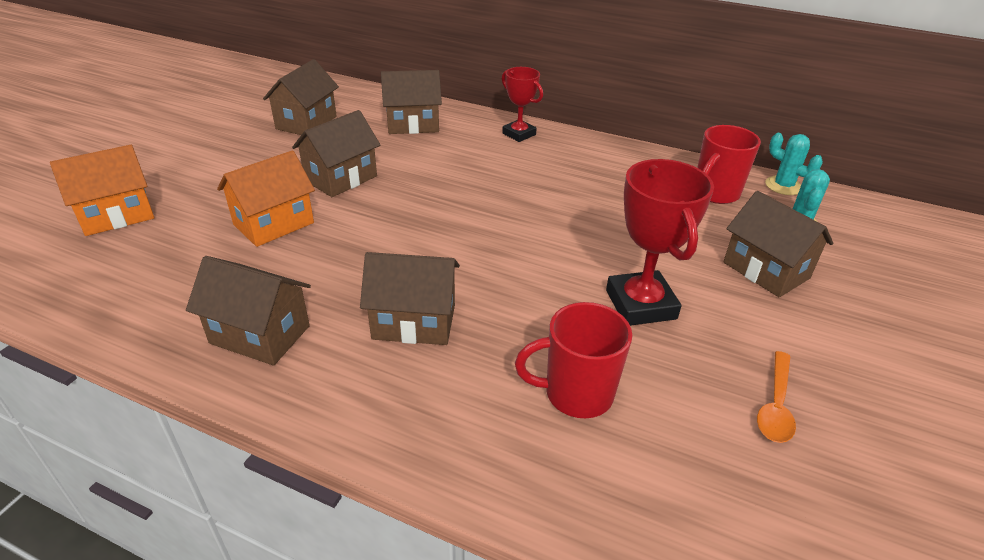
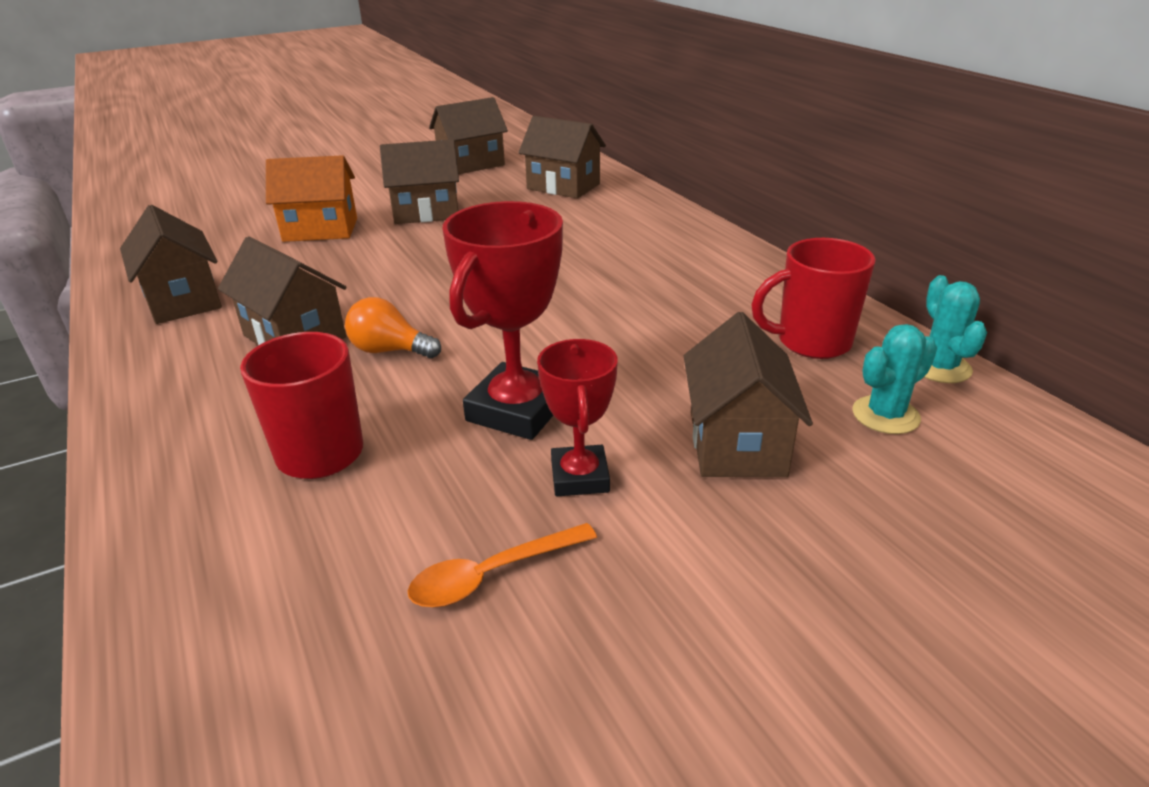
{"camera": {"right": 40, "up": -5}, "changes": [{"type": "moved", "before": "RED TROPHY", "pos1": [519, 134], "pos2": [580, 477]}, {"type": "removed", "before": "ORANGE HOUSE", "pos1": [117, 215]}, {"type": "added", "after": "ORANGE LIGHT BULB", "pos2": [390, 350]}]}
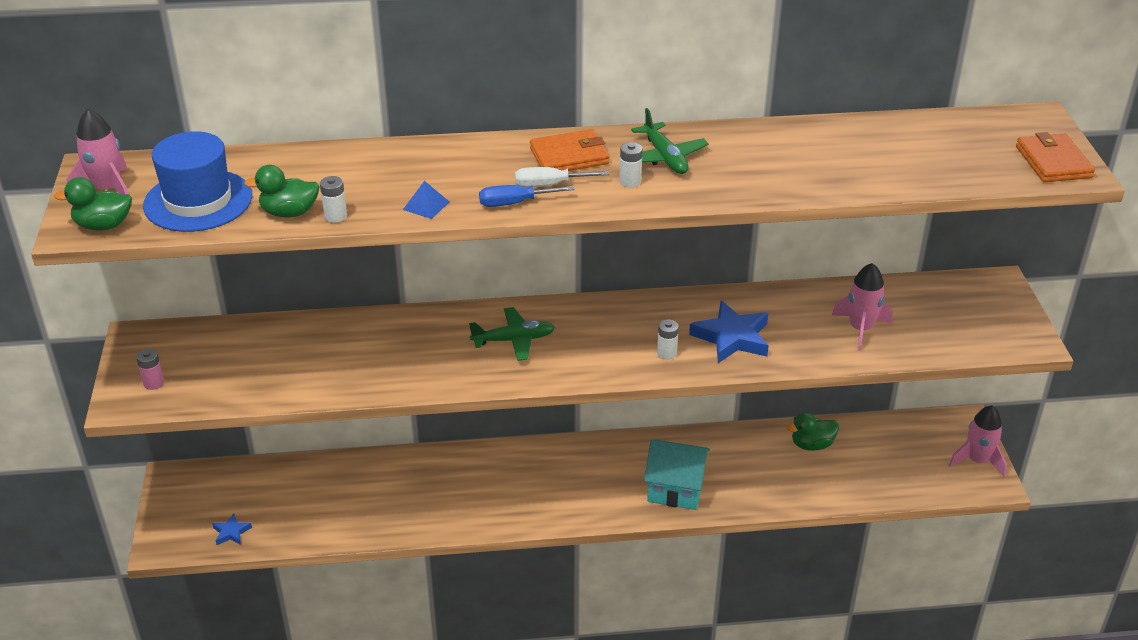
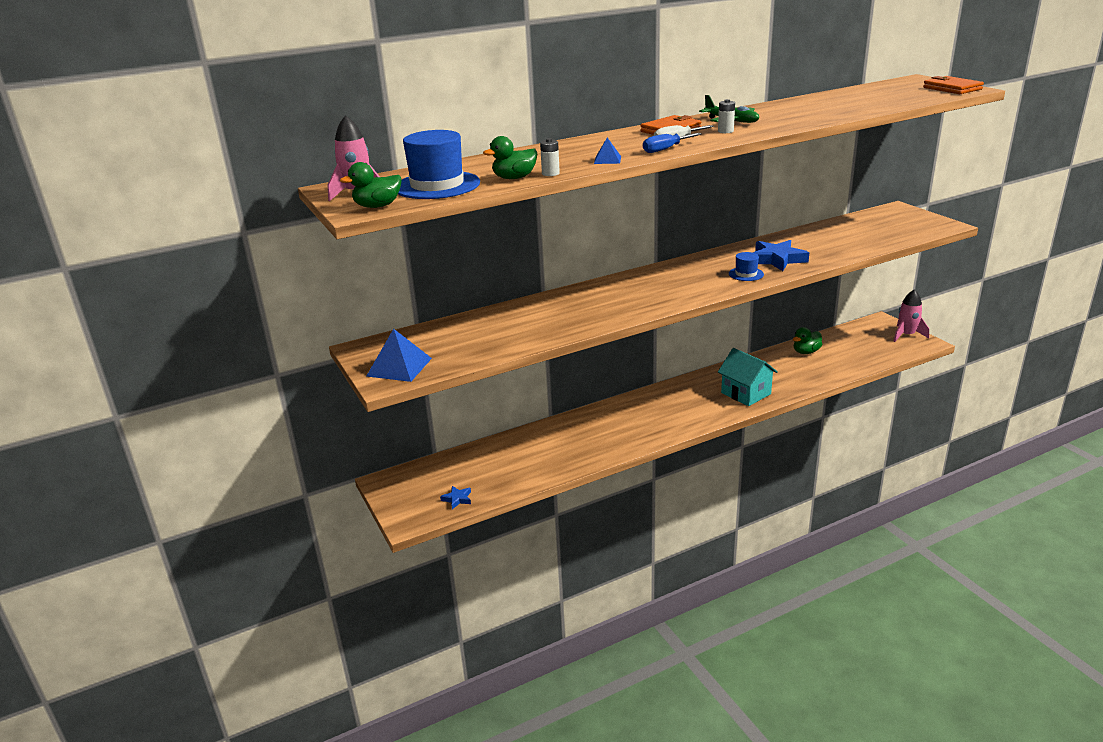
{"camera": {"right": -20, "up": -10}, "changes": [{"type": "removed", "before": "PINK ROCKET", "pos1": [860, 329]}, {"type": "removed", "before": "GREEN PLANE", "pos1": [514, 340]}, {"type": "replaced", "before": "WHITE BATTERY", "after": "BLUE HAT", "pos1": [666, 353], "pos2": [746, 274]}, {"type": "replaced", "before": "PINK BATTERY", "after": "BLUE PYRAMID", "pos1": [153, 383], "pos2": [399, 367]}, {"type": "turned", "before": "TURQUOISE HOUSE", "pos1": [675, 489], "pos2": [746, 393], "turn": 60}]}
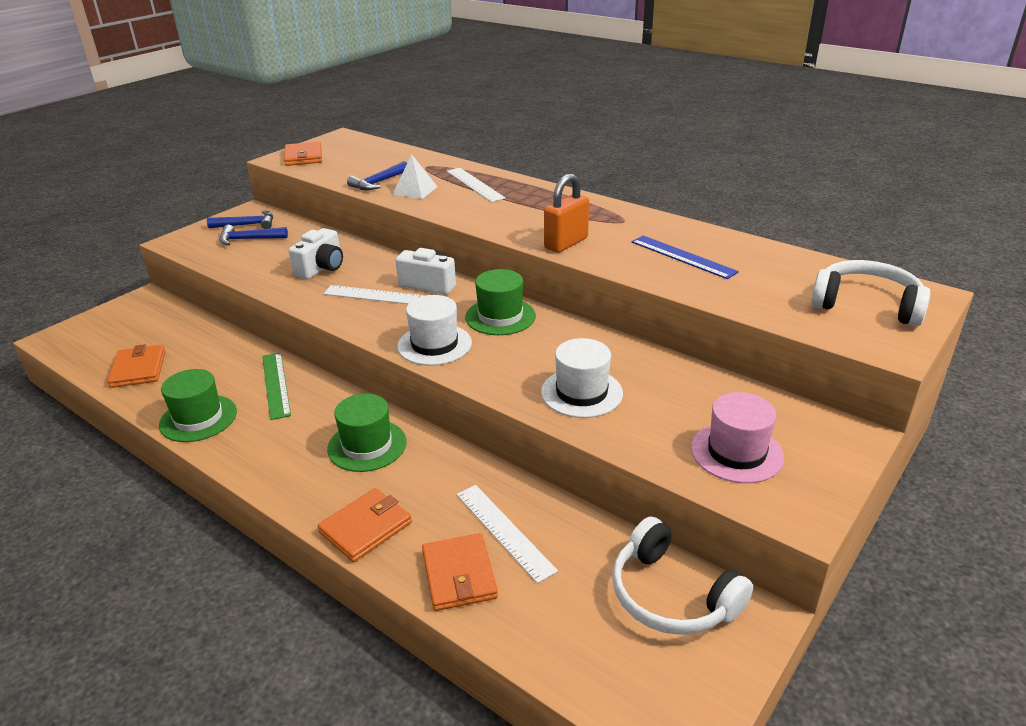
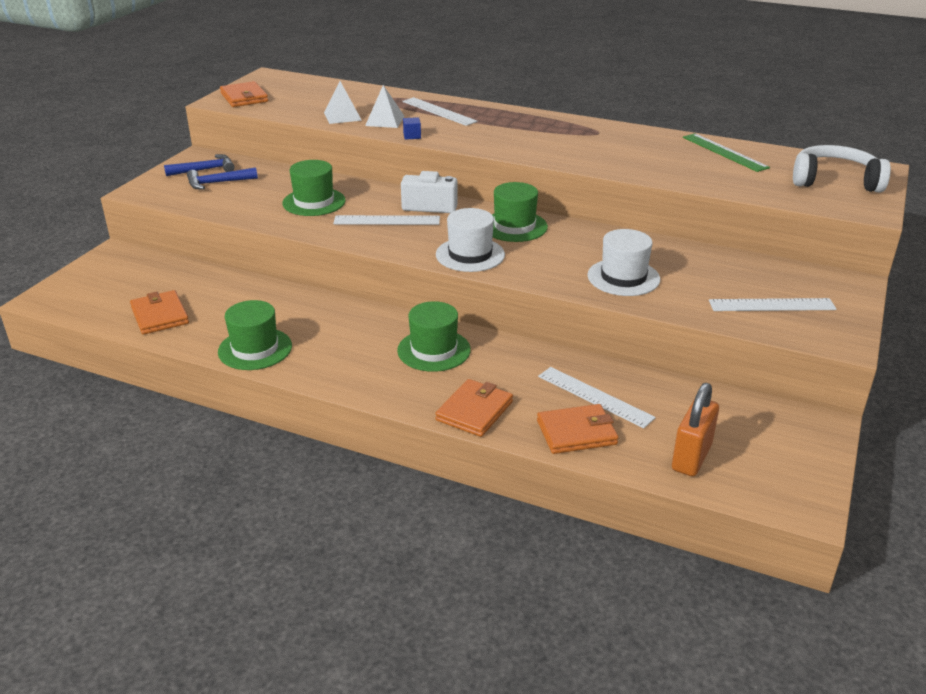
{"camera": {"right": -15, "up": 0}, "changes": [{"type": "replaced", "before": "BLUE HAMMER", "after": "WHITE PYRAMID", "pos1": [378, 182], "pos2": [342, 116]}, {"type": "moved", "before": "ORANGE PADLOCK", "pos1": [566, 243], "pos2": [691, 457]}, {"type": "replaced", "before": "WHITE CAMERA", "after": "GREEN HAT", "pos1": [321, 268], "pos2": [314, 202]}, {"type": "removed", "before": "BLUE RULER", "pos1": [683, 257]}, {"type": "moved", "before": "GREEN RULER", "pos1": [276, 384], "pos2": [724, 152]}, {"type": "replaced", "before": "PINK HAT", "after": "WHITE RULER", "pos1": [736, 452], "pos2": [772, 305]}, {"type": "removed", "before": "WHITE HEADPHONES", "pos1": [671, 595]}, {"type": "turned", "before": "ORANGE WALLET", "pos1": [459, 575], "pos2": [576, 432], "turn": -75}, {"type": "added", "after": "BLUE CUBE", "pos2": [412, 136]}]}
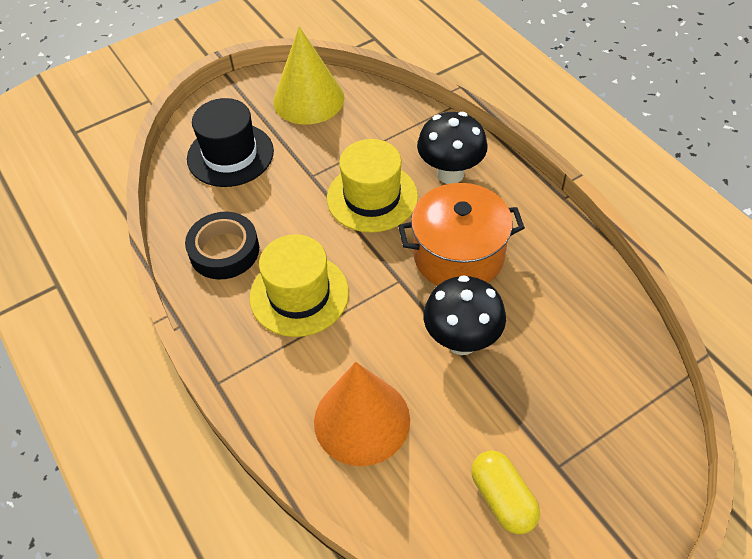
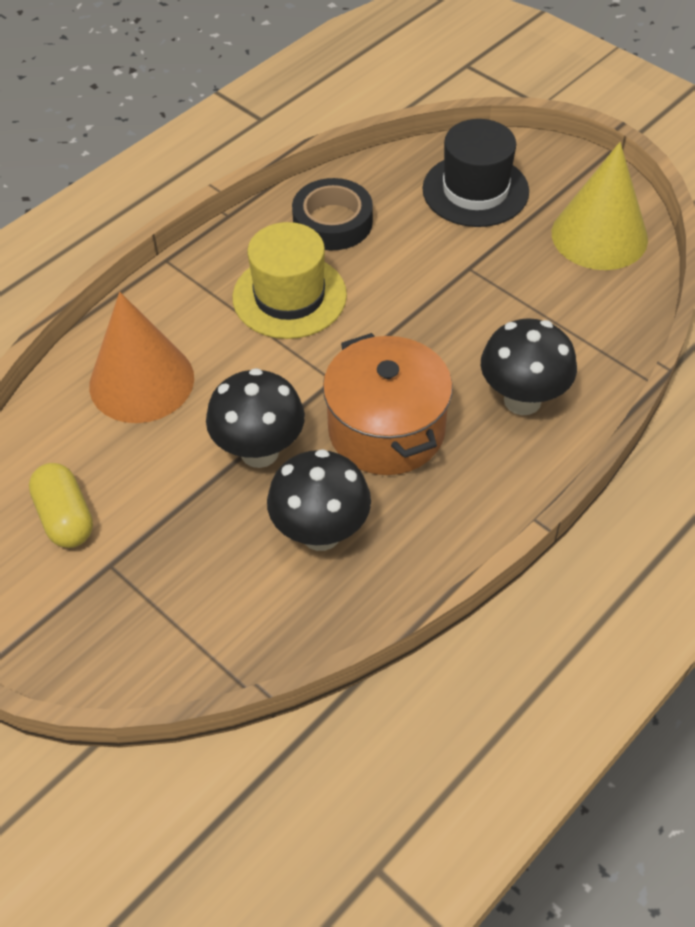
{"camera": {"right": 75, "up": 0}, "changes": [{"type": "removed", "before": "YELLOW HAT", "pos1": [372, 197]}, {"type": "turned", "before": "YELLOW CAPSULE", "pos1": [503, 499], "pos2": [65, 517], "turn": -75}, {"type": "added", "after": "BLACK MUSHROOM", "pos2": [321, 533]}]}
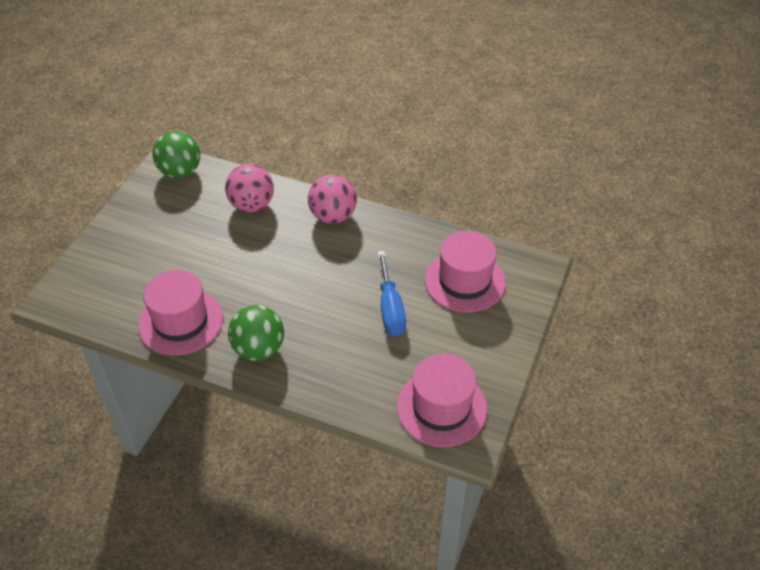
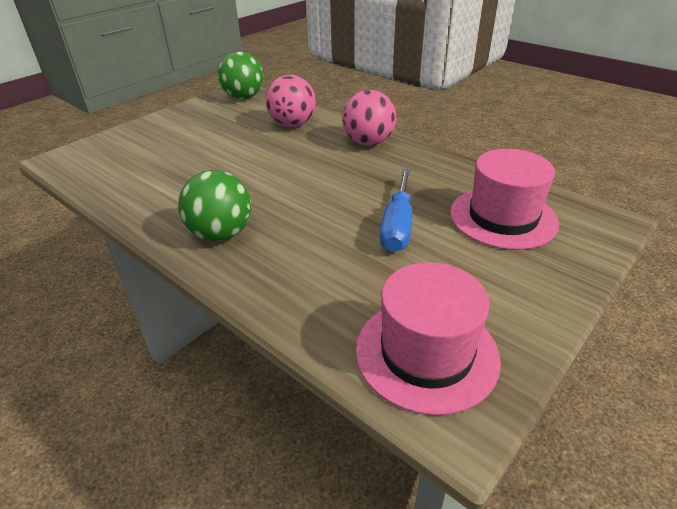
{"camera": {"right": 20, "up": -10}, "changes": [{"type": "removed", "before": "PINK HAT", "pos1": [180, 321]}]}
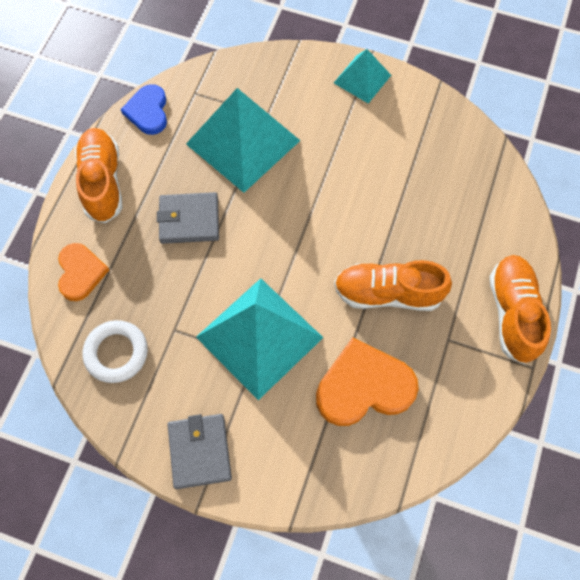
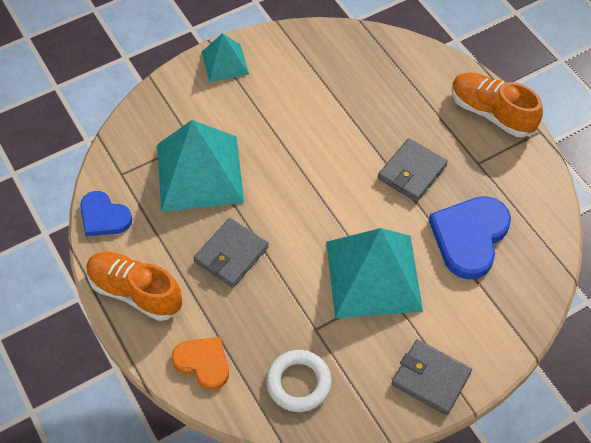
{"camera": {"right": -50, "up": -10}, "changes": [{"type": "replaced", "before": "ORANGE SHOE", "after": "GREY WALLET", "pos1": [387, 293], "pos2": [412, 172]}, {"type": "recoloured", "before": "ORANGE HEART", "after": "BLUE HEART", "pos1": [364, 386], "pos2": [469, 237]}]}
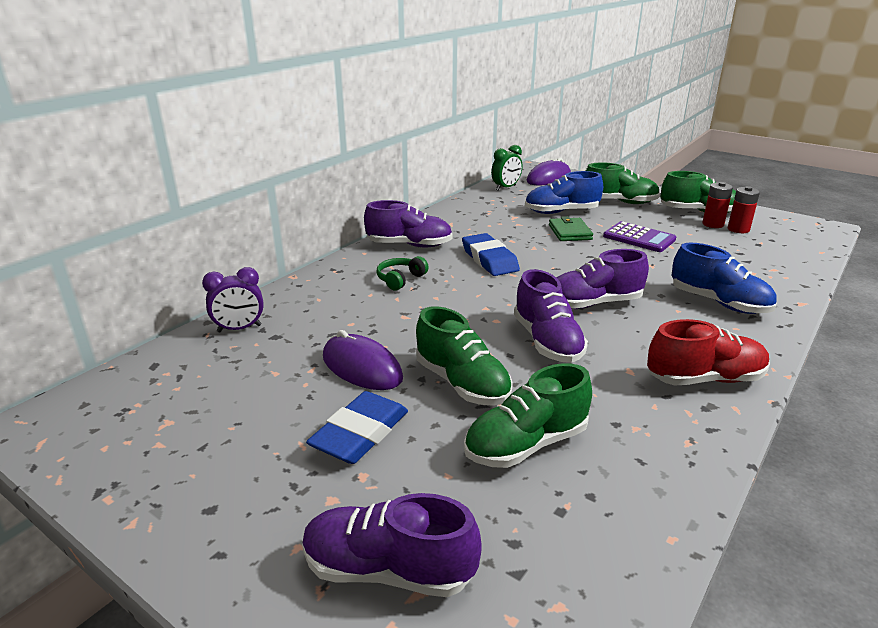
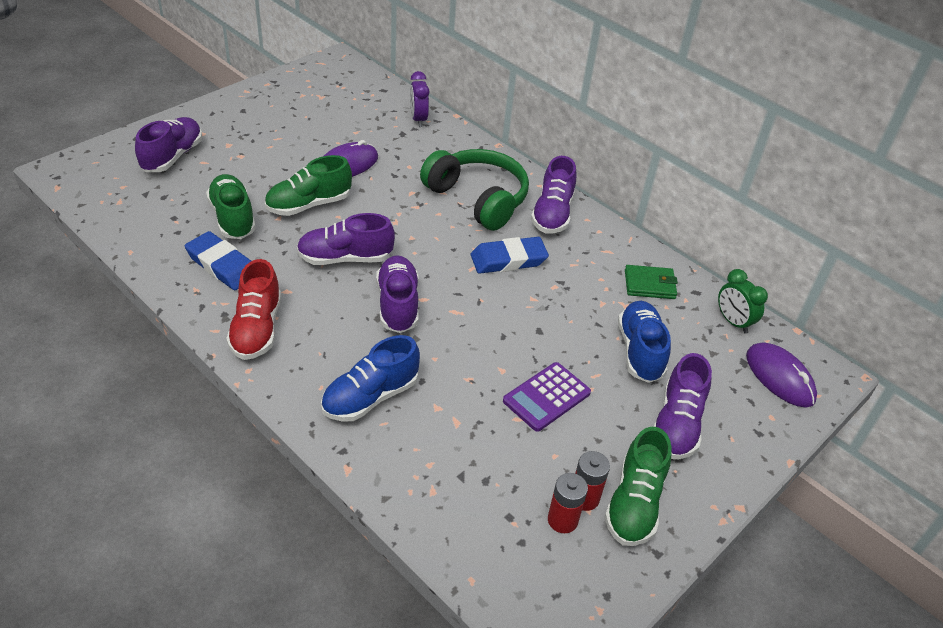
{"camera": {"right": 95, "up": 15}, "changes": [{"type": "recoloured", "before": "GREEN SHOE", "after": "PURPLE SHOE", "pos1": [619, 202], "pos2": [677, 424]}, {"type": "moved", "before": "GREEN WALLET", "pos1": [569, 232], "pos2": [649, 284]}, {"type": "resized", "before": "GREEN HEADPHONES", "pos1": [400, 279], "pos2": [478, 199], "scale": 2.27}, {"type": "moved", "before": "BLUE ERASER", "pos1": [360, 433], "pos2": [222, 265]}]}
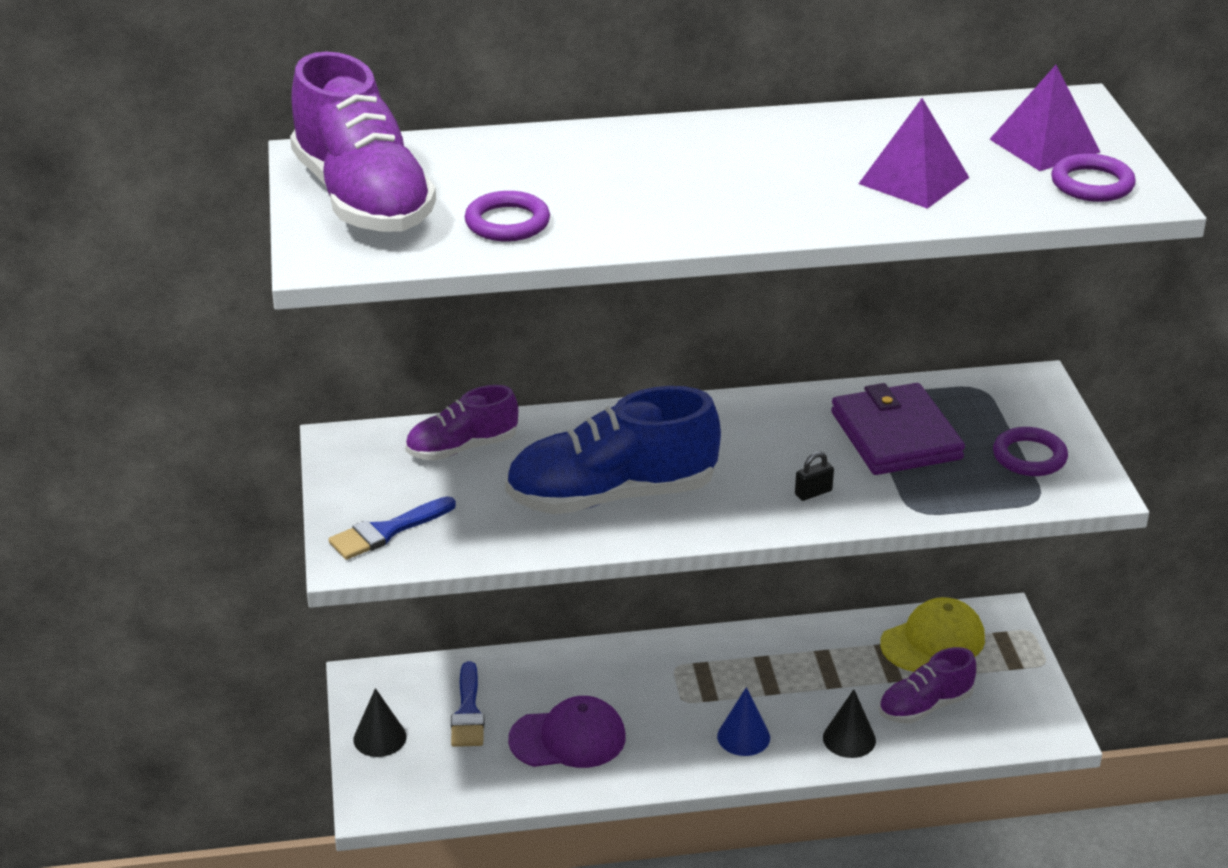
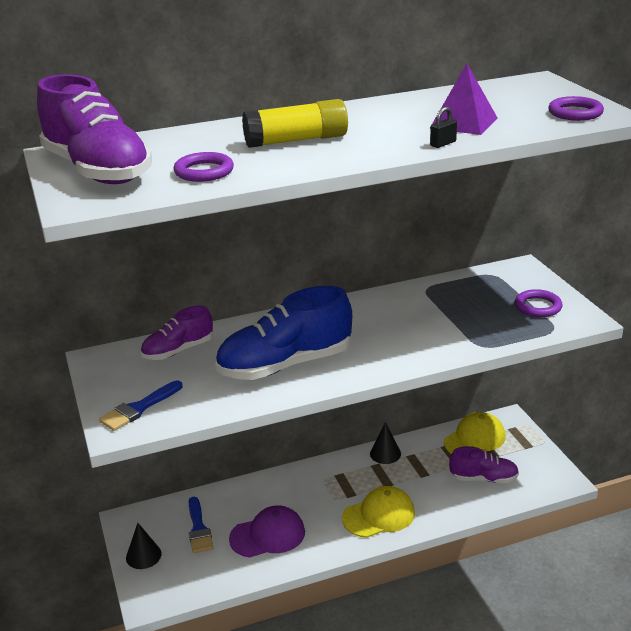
{"camera": {"right": -10, "up": -5}, "changes": [{"type": "removed", "before": "PURPLE PYRAMID", "pos1": [1045, 145]}, {"type": "removed", "before": "PURPLE WALLET", "pos1": [896, 436]}, {"type": "moved", "before": "BLACK PADLOCK", "pos1": [813, 493], "pos2": [443, 144]}, {"type": "turned", "before": "PURPLE SHOE", "pos1": [925, 706], "pos2": [483, 478], "turn": -135}, {"type": "replaced", "before": "BLUE CONE", "after": "YELLOW CAP", "pos1": [743, 737], "pos2": [379, 515]}, {"type": "moved", "before": "BLACK CONE", "pos1": [849, 739], "pos2": [385, 453]}, {"type": "added", "after": "YELLOW GLUE STICK", "pos2": [296, 140]}]}
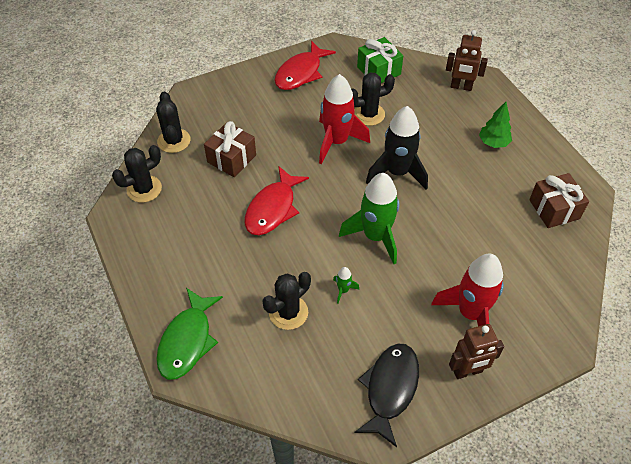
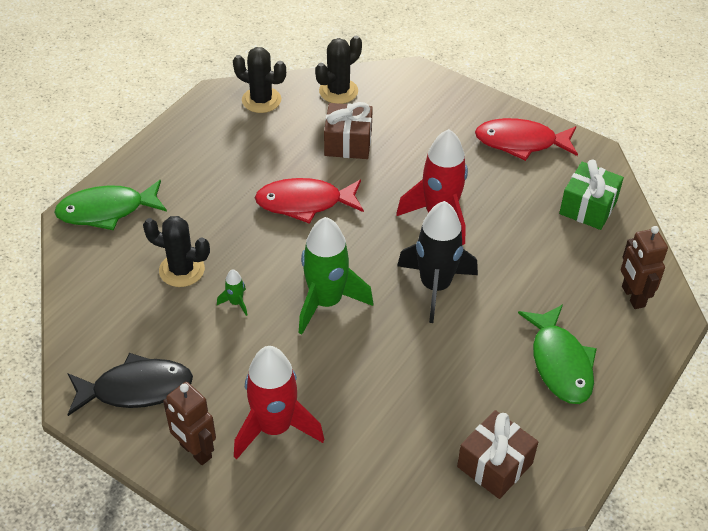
{"camera": {"right": 60, "up": -5}, "changes": [{"type": "removed", "before": "BLACK CACTUS", "pos1": [368, 114]}, {"type": "replaced", "before": "GREEN TREE", "after": "GREEN FISH", "pos1": [493, 143], "pos2": [560, 363]}]}
